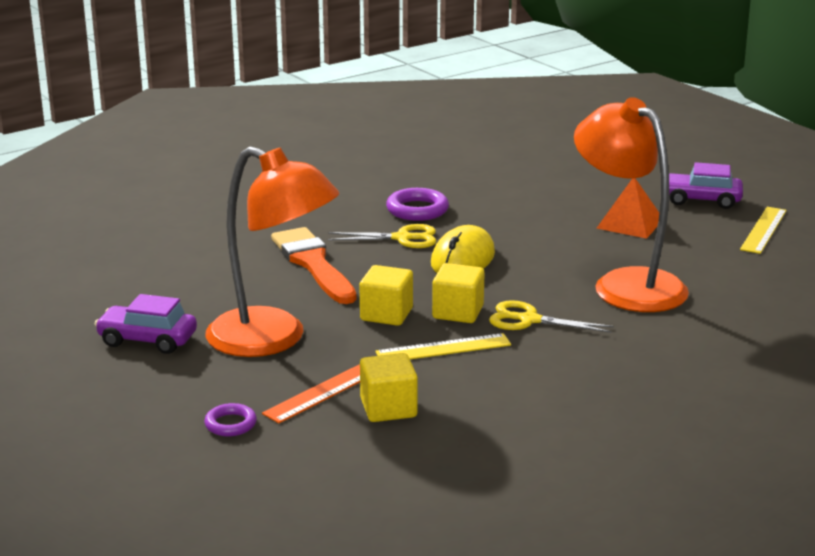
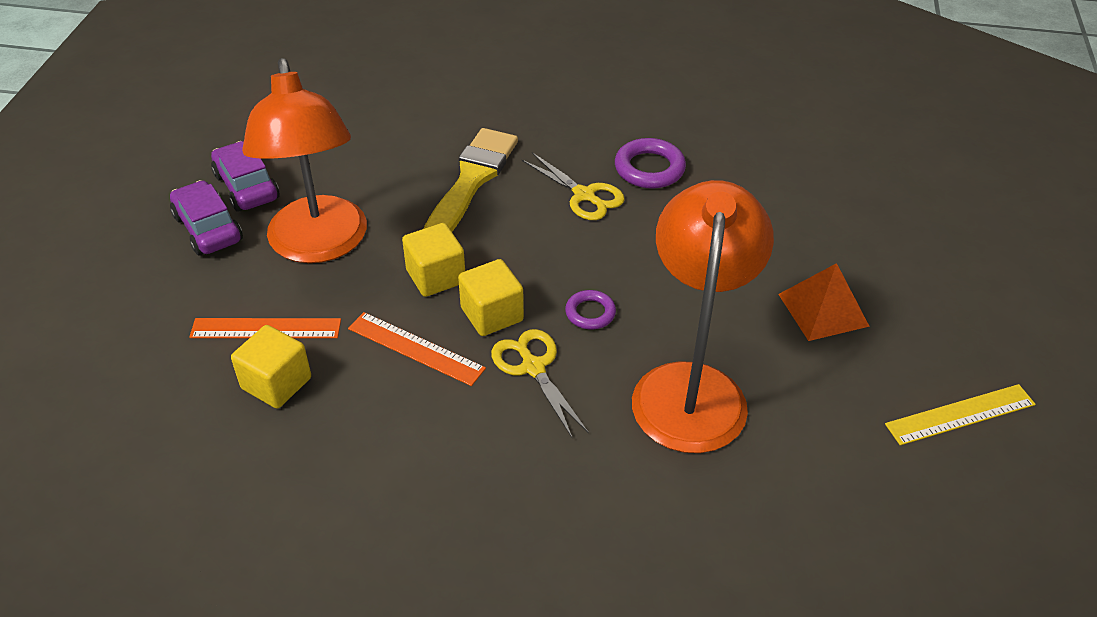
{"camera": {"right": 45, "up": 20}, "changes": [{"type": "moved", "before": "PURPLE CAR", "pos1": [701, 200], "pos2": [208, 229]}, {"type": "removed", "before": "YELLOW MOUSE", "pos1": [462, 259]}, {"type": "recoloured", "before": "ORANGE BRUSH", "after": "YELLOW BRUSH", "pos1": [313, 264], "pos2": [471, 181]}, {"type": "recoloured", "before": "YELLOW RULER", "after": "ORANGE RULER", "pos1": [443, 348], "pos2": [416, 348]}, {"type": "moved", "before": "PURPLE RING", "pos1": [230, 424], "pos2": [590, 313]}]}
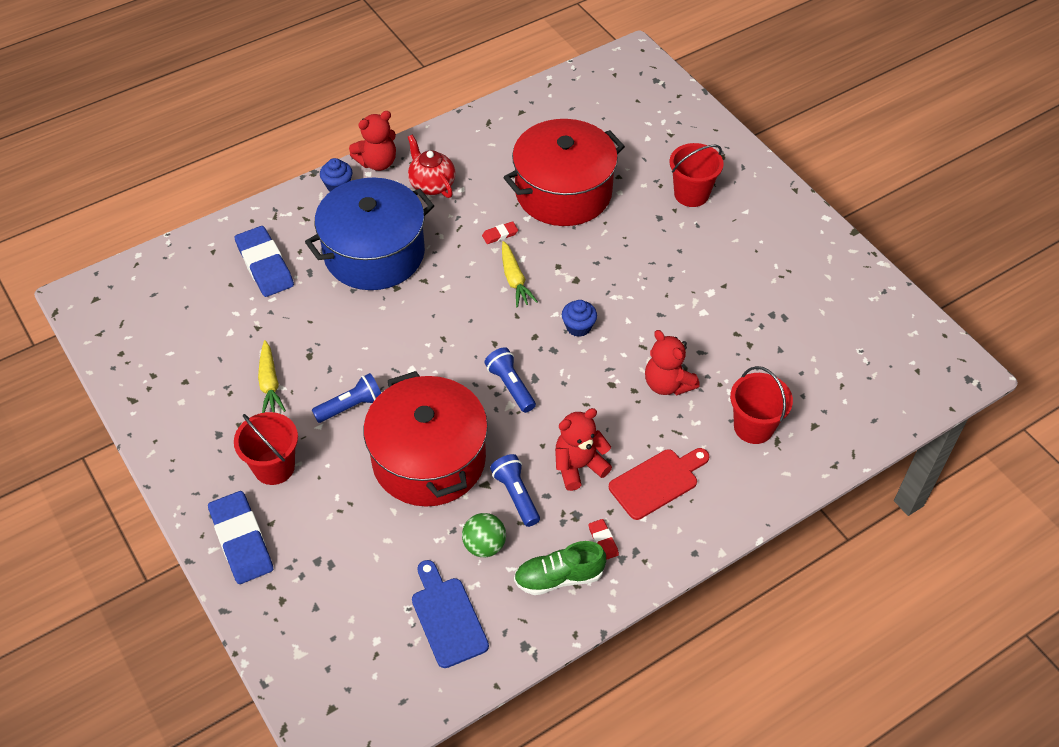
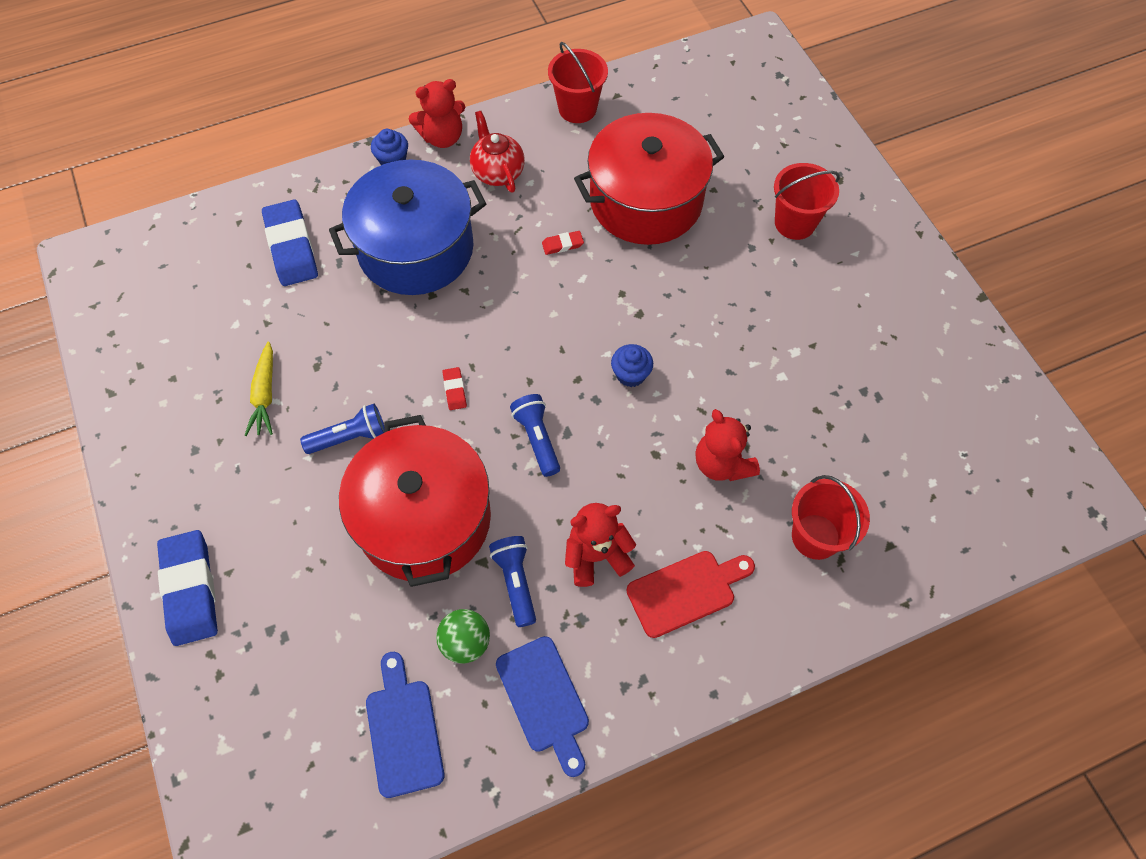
{"camera": {"right": 10, "up": 10}, "changes": [{"type": "removed", "before": "YELLOW CARROT", "pos1": [514, 280]}, {"type": "moved", "before": "RED BUCKET", "pos1": [274, 467], "pos2": [577, 108]}, {"type": "moved", "before": "RED ERASER", "pos1": [603, 541], "pos2": [454, 390]}, {"type": "replaced", "before": "GREEN SHOE", "after": "BLUE CUTTING BOARD", "pos1": [559, 577], "pos2": [545, 699]}]}
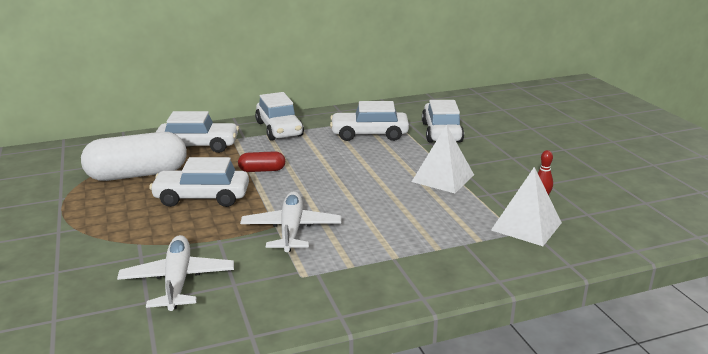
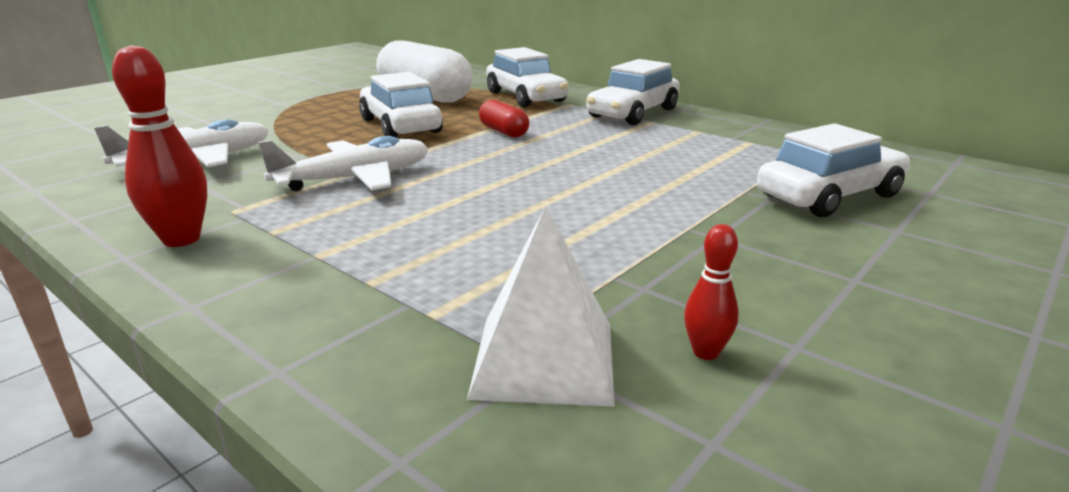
{"camera": {"right": 60, "up": 0}, "changes": [{"type": "removed", "before": "WHITE CAR", "pos1": [369, 134]}, {"type": "removed", "before": "WHITE PYRAMID", "pos1": [443, 178]}, {"type": "added", "after": "RED BOWLING PIN", "pos2": [181, 239]}]}
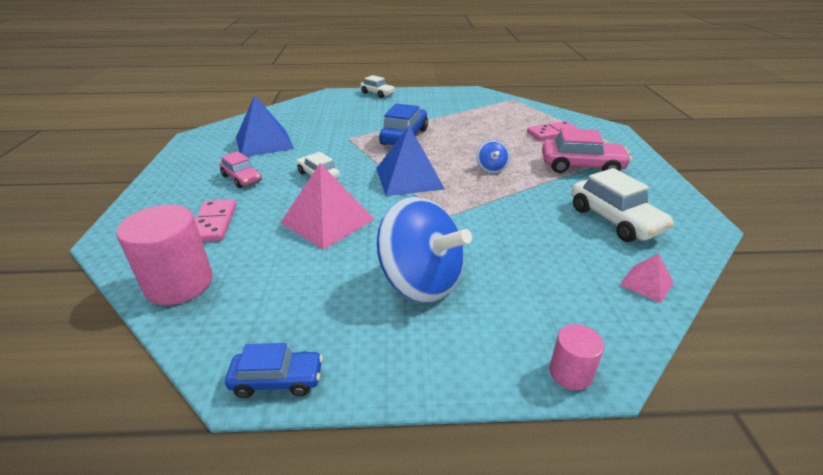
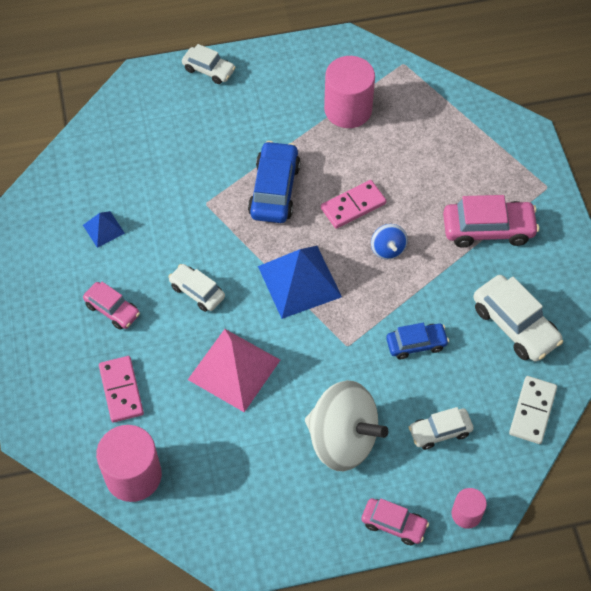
{"camera": {"right": -10, "up": 25}, "changes": [{"type": "resized", "before": "BLUE PYRAMID", "pos1": [264, 142], "pos2": [103, 229], "scale": 0.5}, {"type": "moved", "before": "PINK DOMINO", "pos1": [552, 133], "pos2": [353, 206]}, {"type": "recoloured", "before": "BLUE SPINNING TOP", "after": "WHITE SPINNING TOP", "pos1": [421, 281], "pos2": [342, 439]}, {"type": "replaced", "before": "PINK PYRAMID", "after": "WHITE DOMINO", "pos1": [646, 283], "pos2": [532, 411]}, {"type": "moved", "before": "BLUE CAR", "pos1": [277, 380], "pos2": [416, 344]}, {"type": "added", "after": "PINK CYLINDER", "pos2": [348, 109]}, {"type": "added", "after": "WHITE CAR", "pos2": [440, 431]}, {"type": "added", "after": "PINK CAR", "pos2": [394, 524]}]}
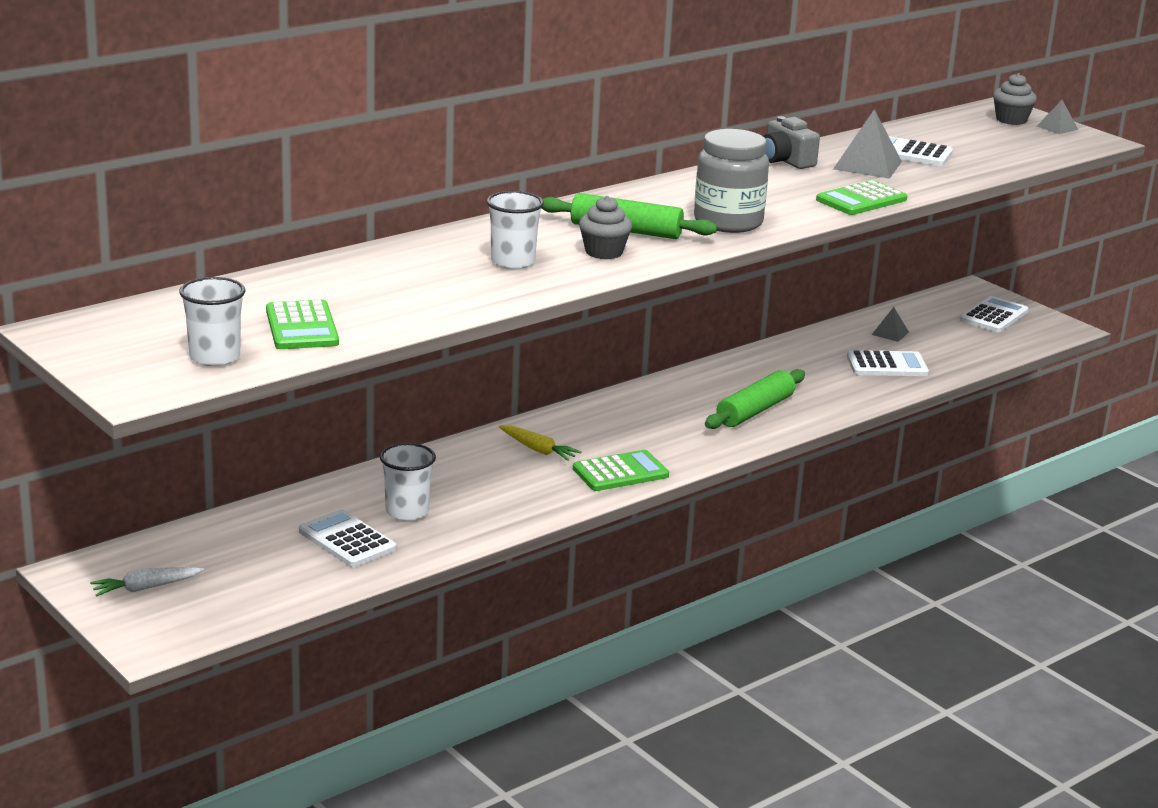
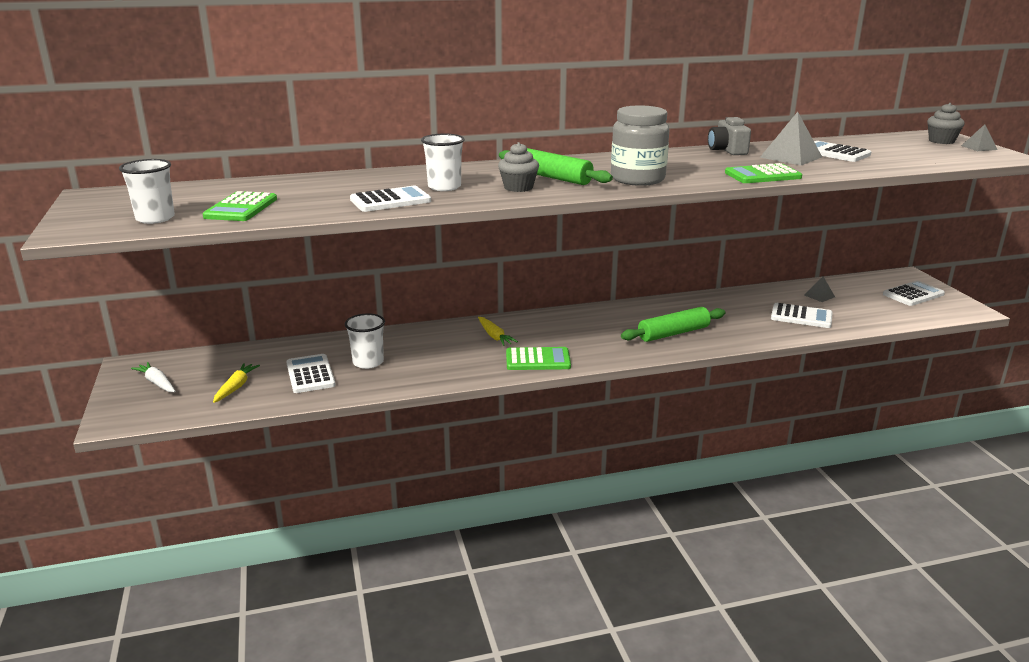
{"camera": {"right": 25, "up": 0}, "changes": [{"type": "turned", "before": "WHITE CARROT", "pos1": [145, 588], "pos2": [157, 383], "turn": 45}, {"type": "added", "after": "WHITE CALCULATOR", "pos2": [390, 200]}, {"type": "added", "after": "YELLOW CARROT", "pos2": [236, 387]}]}
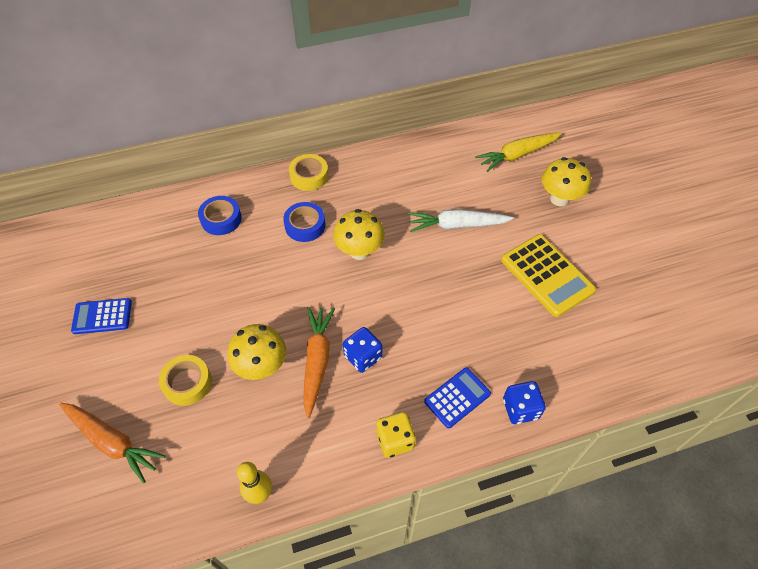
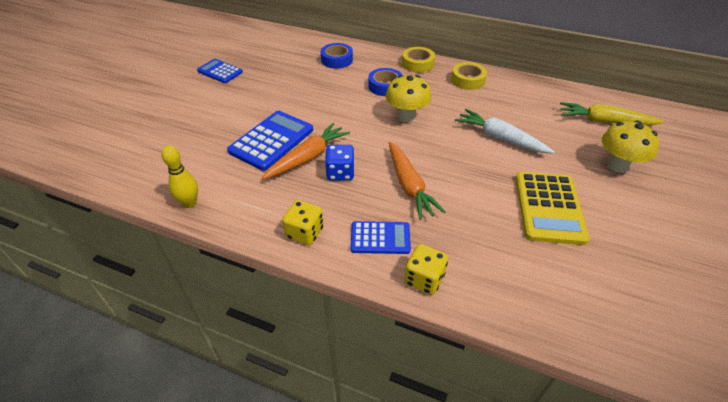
{"camera": {"right": 40, "up": -10}, "changes": [{"type": "replaced", "before": "YELLOW MUSHROOM", "after": "BLUE CALCULATOR", "pos1": [261, 366], "pos2": [271, 140]}, {"type": "moved", "before": "YELLOW TAPE", "pos1": [187, 383], "pos2": [467, 80]}, {"type": "recoloured", "before": "BLUE DICE", "after": "YELLOW DICE", "pos1": [520, 409], "pos2": [424, 279]}, {"type": "moved", "before": "ORANGE CARROT", "pos1": [112, 442], "pos2": [409, 186]}]}
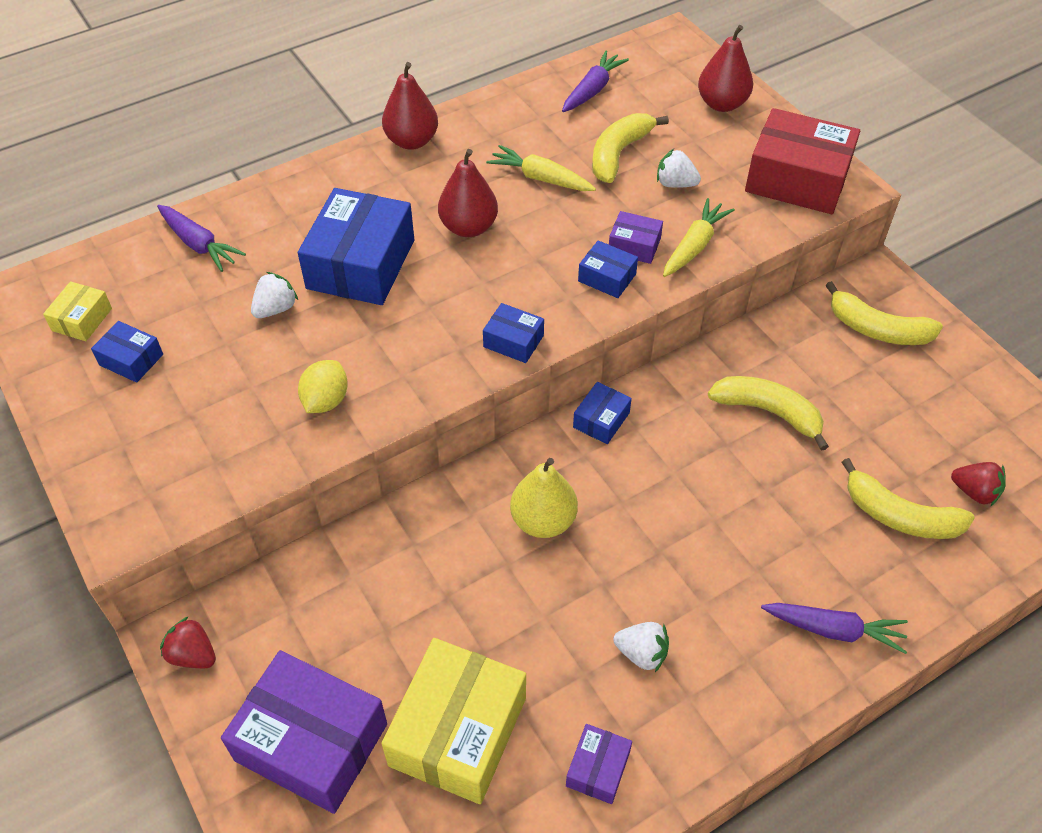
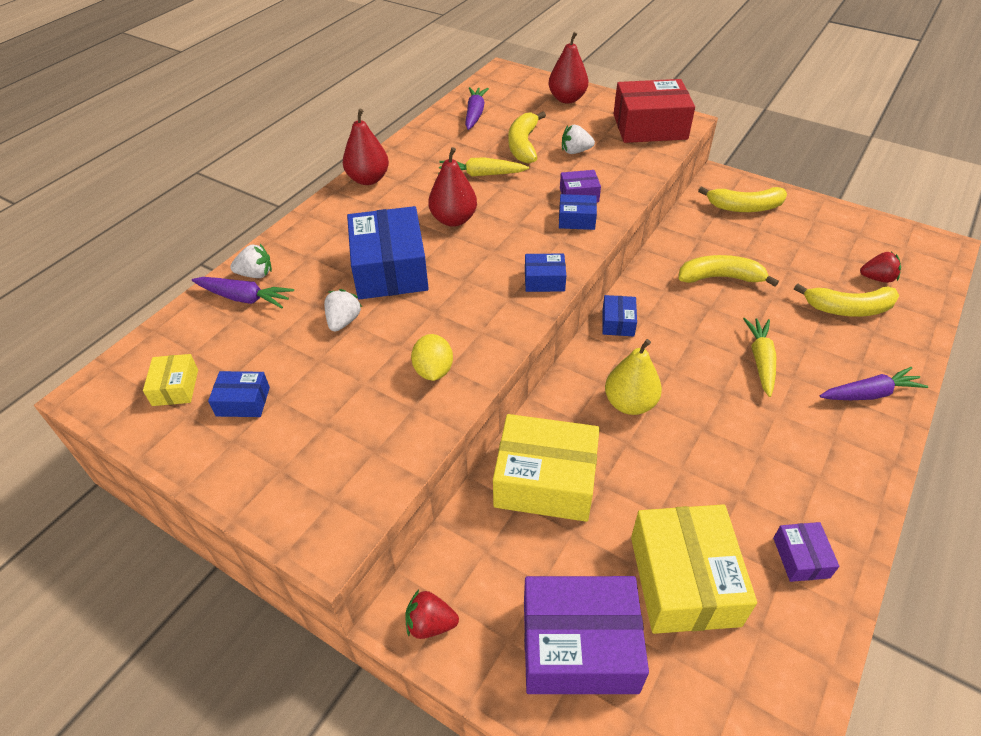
{"camera": {"right": -25, "up": -5}, "changes": [{"type": "moved", "before": "YELLOW CARROT", "pos1": [694, 246], "pos2": [760, 360]}, {"type": "moved", "before": "WHITE STRAWBERRY", "pos1": [641, 653], "pos2": [256, 274]}, {"type": "added", "after": "YELLOW BOX", "pos2": [545, 481]}]}
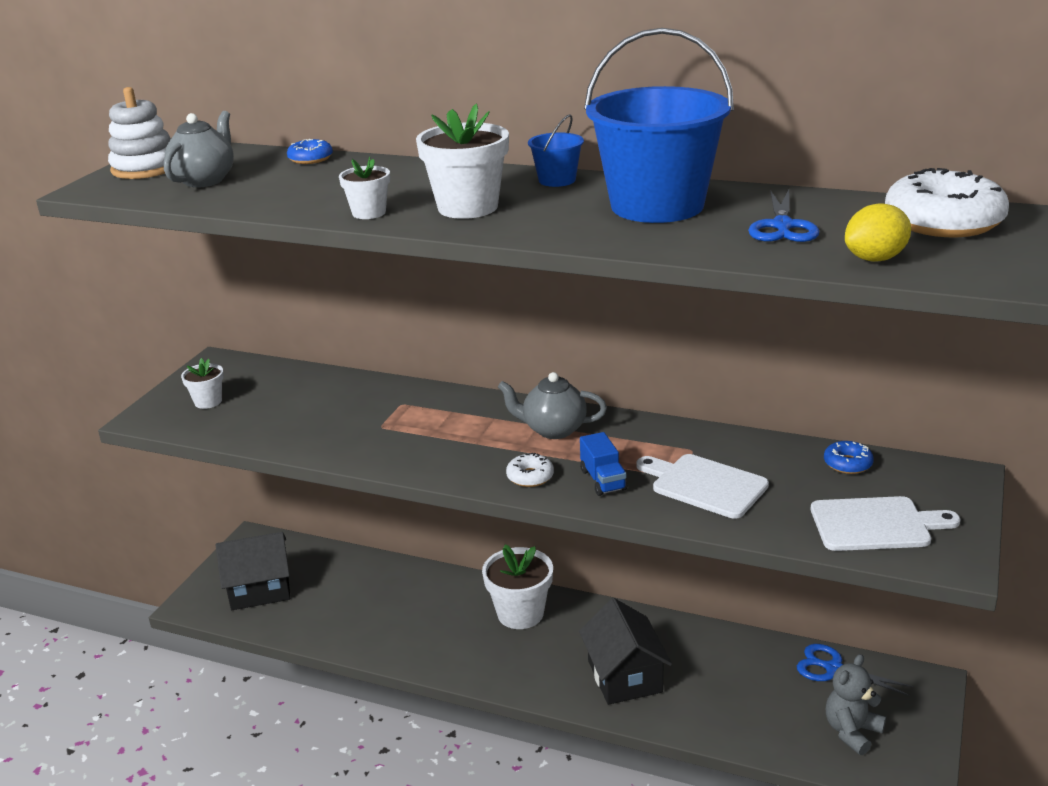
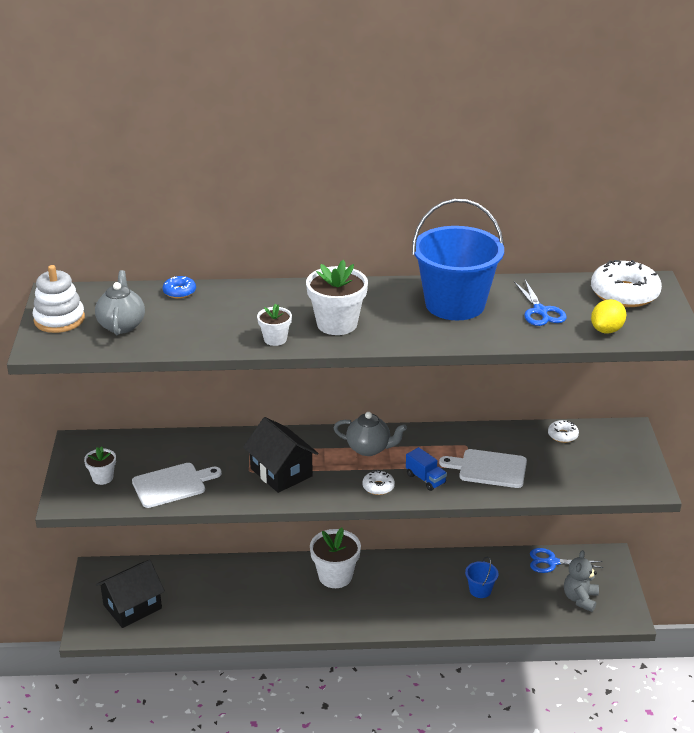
{"camera": {"right": -25, "up": 5}, "changes": [{"type": "moved", "before": "BLUE BUCKET", "pos1": [557, 180], "pos2": [480, 590]}, {"type": "turned", "before": "GREY TEAPOT", "pos1": [553, 430], "pos2": [369, 448], "turn": -150}, {"type": "recoloured", "before": "BLUE DONUT", "after": "WHITE DONUT", "pos1": [847, 464], "pos2": [562, 435]}, {"type": "moved", "before": "WHITE CUTTING BOARD", "pos1": [876, 524], "pos2": [172, 485]}, {"type": "moved", "before": "BLACK HOUSE", "pos1": [625, 676], "pos2": [281, 472]}]}
